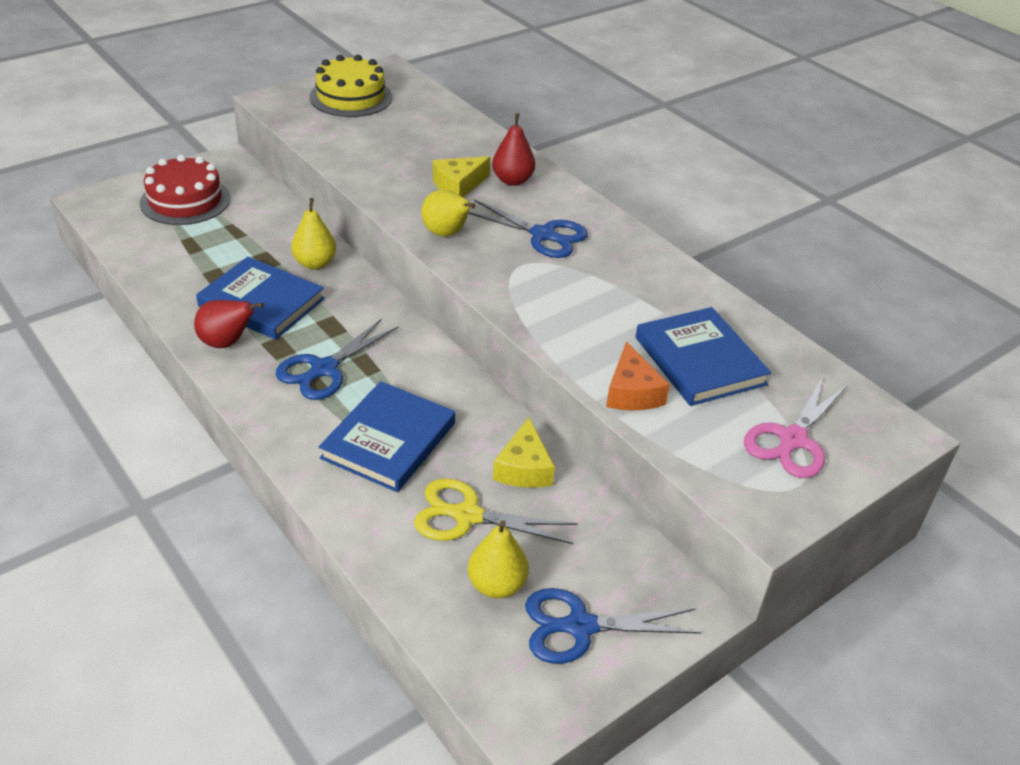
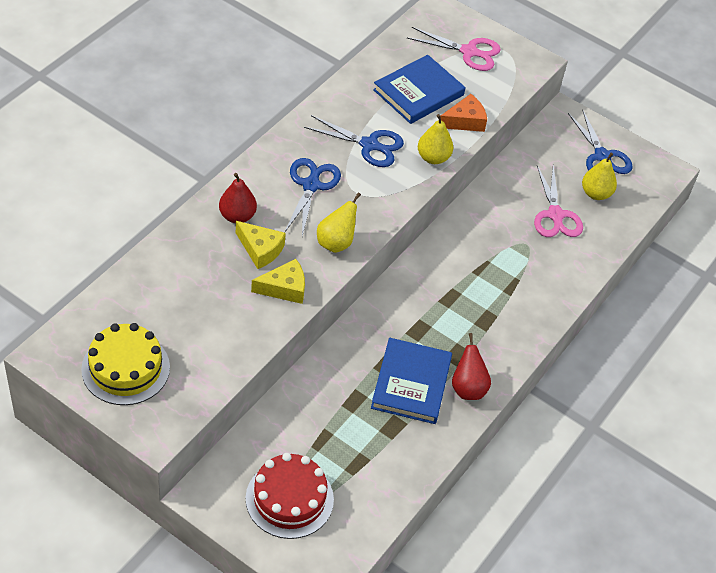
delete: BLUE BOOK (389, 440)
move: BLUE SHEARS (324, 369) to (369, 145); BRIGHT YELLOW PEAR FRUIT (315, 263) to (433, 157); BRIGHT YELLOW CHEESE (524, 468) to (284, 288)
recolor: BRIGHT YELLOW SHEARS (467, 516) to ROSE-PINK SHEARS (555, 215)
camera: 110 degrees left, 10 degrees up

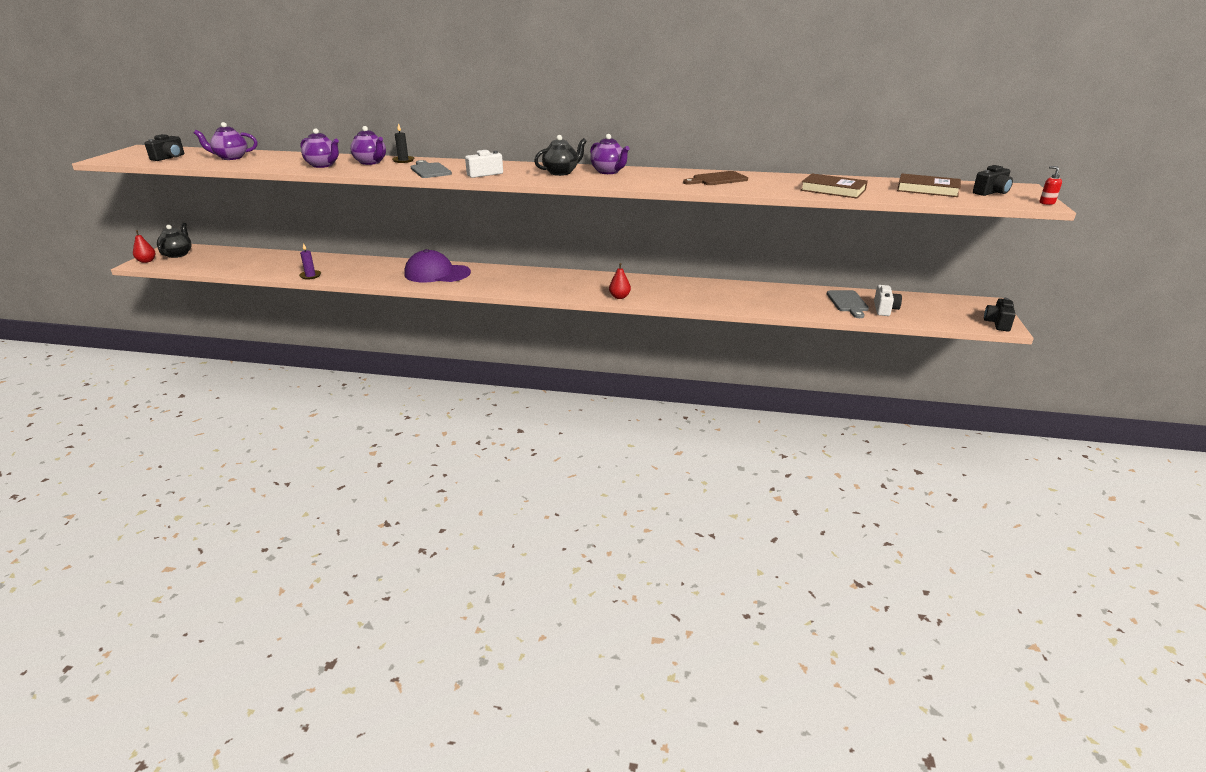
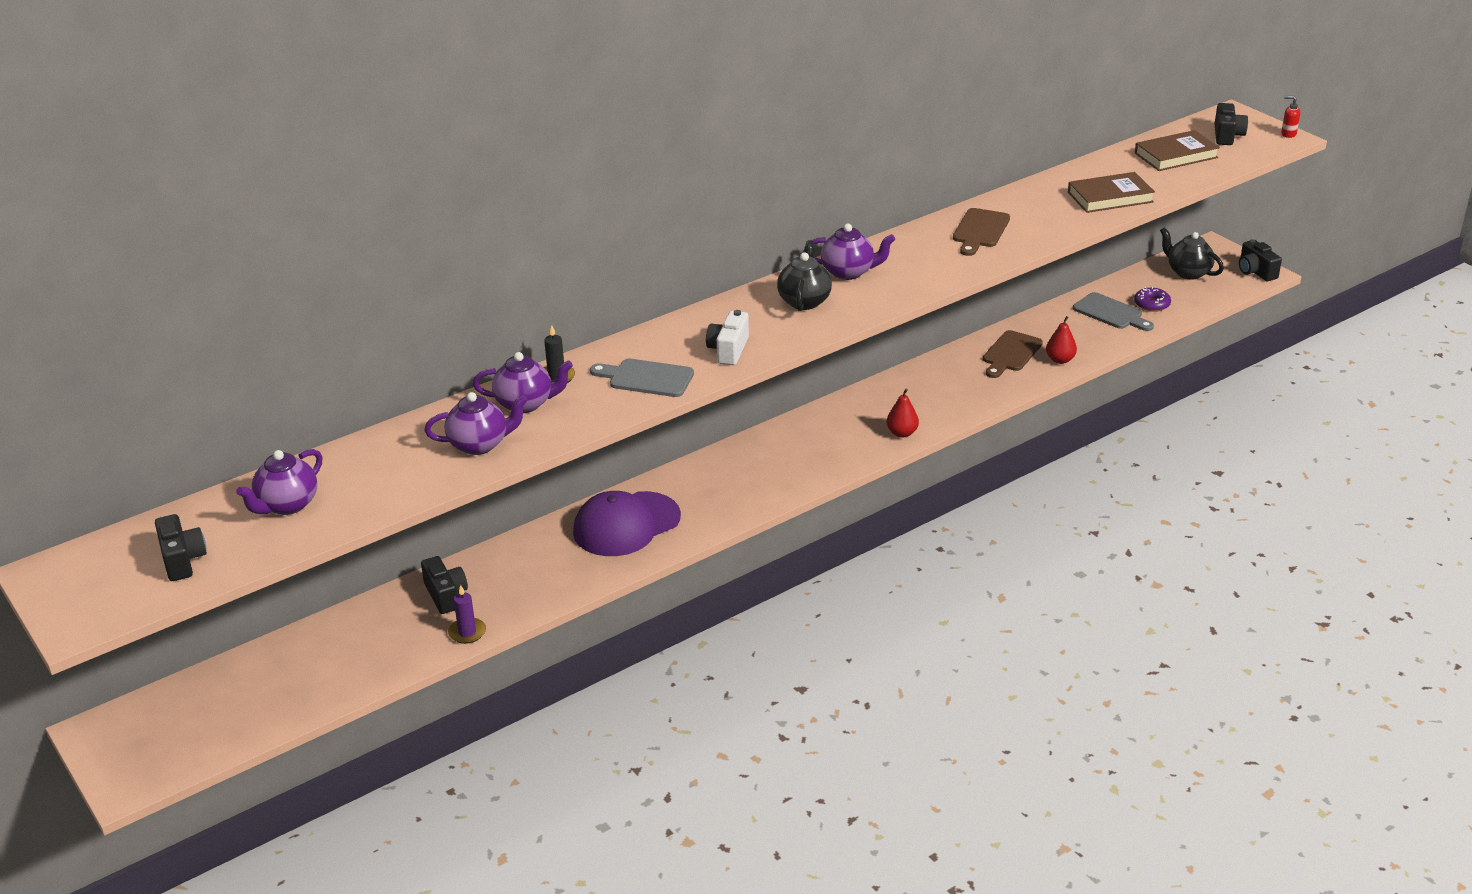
insert: BLACK PHOTO CAMERA (446, 595); BROWN CHOPPING BOARD (1011, 353)
move: CRIMSON PEAR FRUIT (146, 261) to (1060, 360); BLACK CHINA TEAPOT (178, 254) to (1188, 272)
replace: SNOW-WHITE PHOTO CAMERA (884, 309) to PURPLE GLAZED DONUT (1152, 304)
camera: 45 degrees left, 5 degrees up

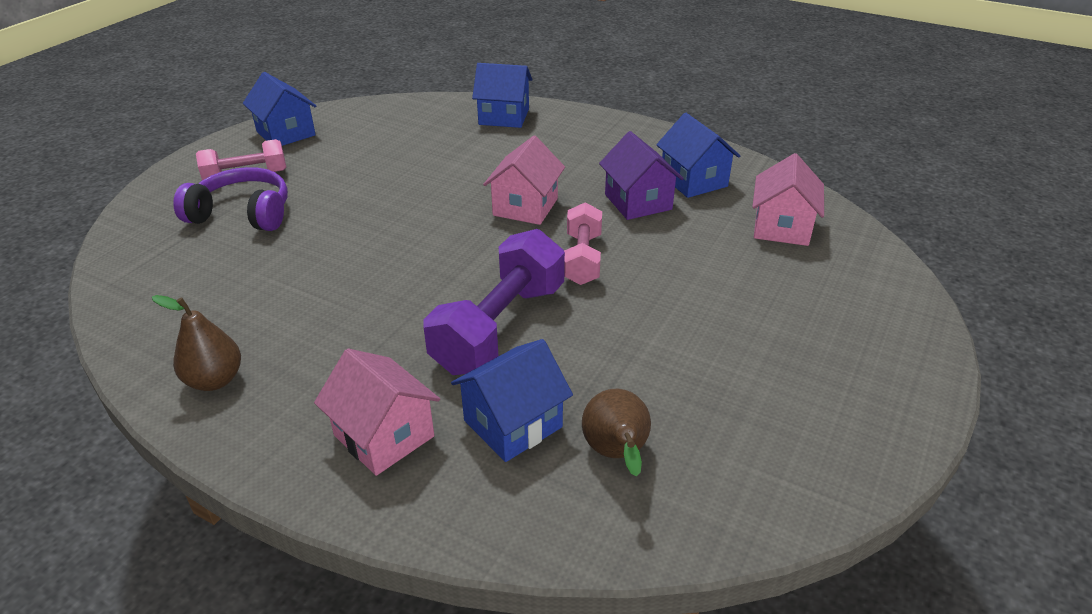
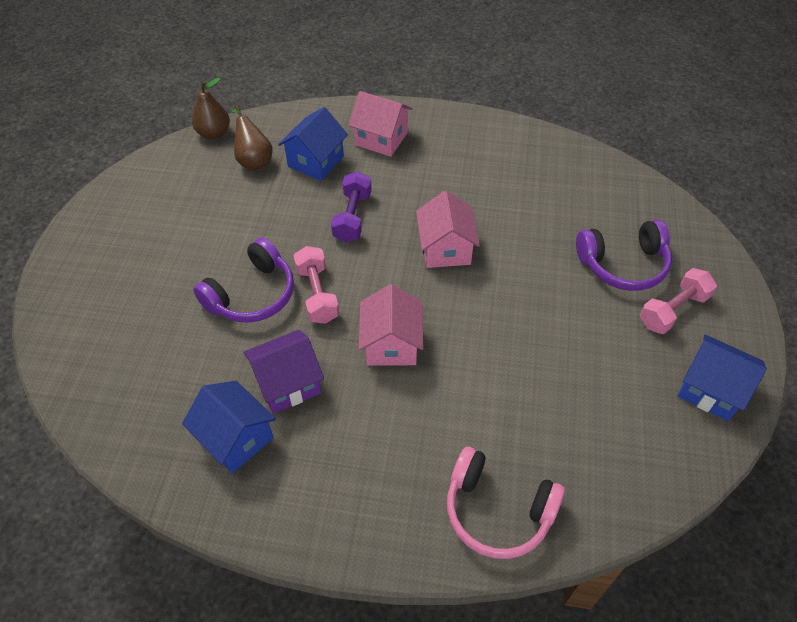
insert: PURPLE HEADPHONES (252, 294)
move: BROWN PEAR FRUIT (215, 380) to (214, 133); ROSE-PINK COTTAGE (781, 227) to (445, 249)
replace: BLUE COTTAGE (504, 117) to ROSE-PINK HEADPHONES (497, 511)
rotate: PURPLE COTTAGE (638, 202) = (287, 383) 75 degrees counterclockwise
resize: PURPLE FREE WEIGHT (500, 327) = (352, 217) x0.61
camera: 160 degrees right, 15 degrees up

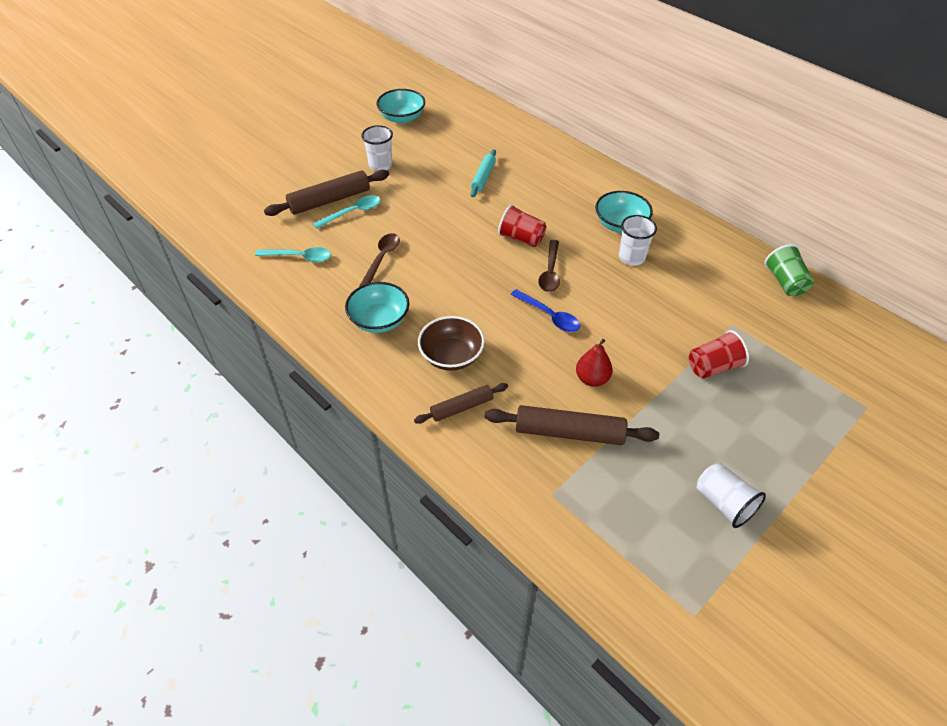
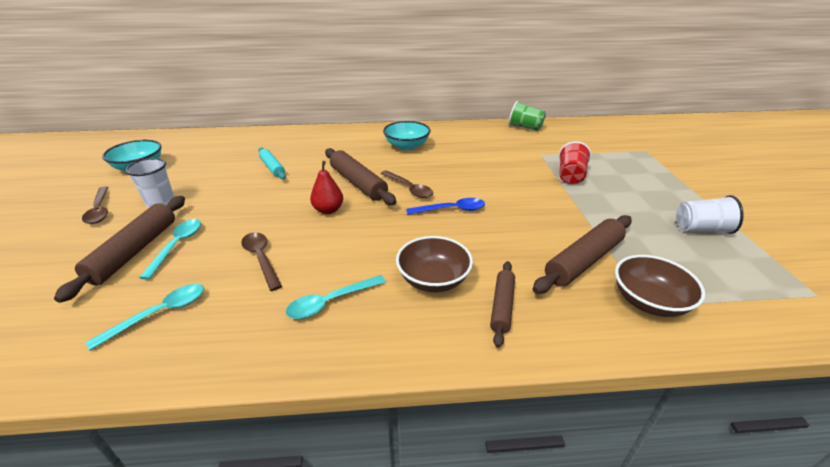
delete: SNOW-WHITE CUP (631, 257)
insert: BROWN SPOON (99, 210); BROWN DEEP DISH (649, 302)
move: CRIMSON PEAR FRUIT (592, 379) to (328, 210)
replace: TURQUOISE DEEP DISH (379, 320) to TURQUOISE SPOON (331, 302); CRIMSON CUP (521, 238) to BROWN PASTRY ROLLER (358, 183)
camera: 50 degrees left, 15 degrees down

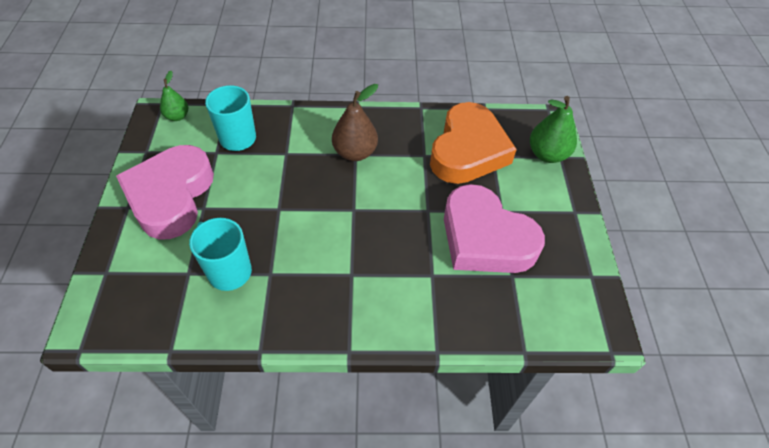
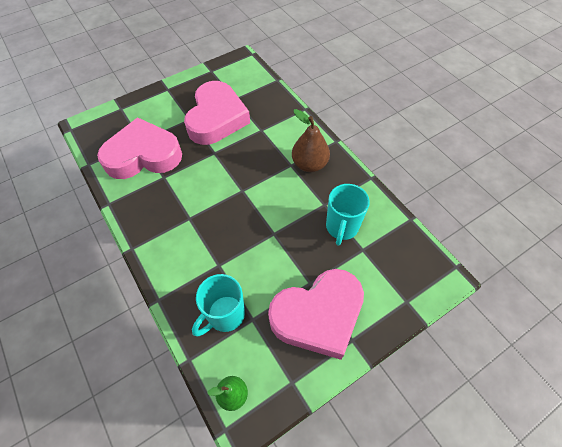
delete: GREEN PEAR FRUIT (547, 154)
move: BROWN PEAR FRUIT (355, 152) to (309, 164)
recolor: ORANGE HEART (468, 150) to ROSE-PINK HEART (143, 155)
camera: 120 degrees left, 5 degrees up

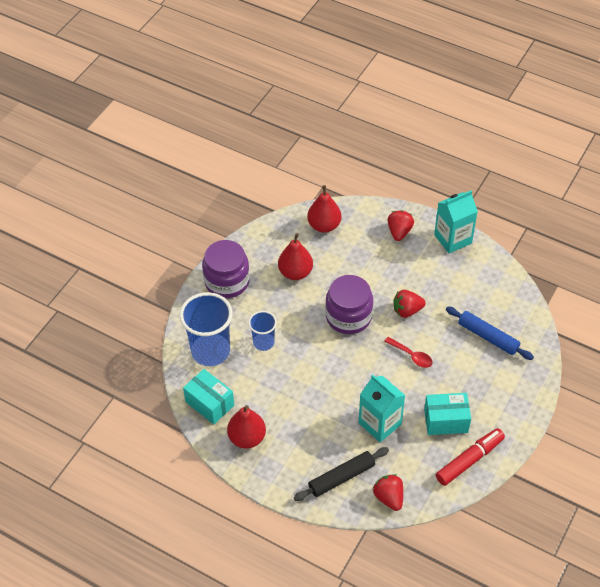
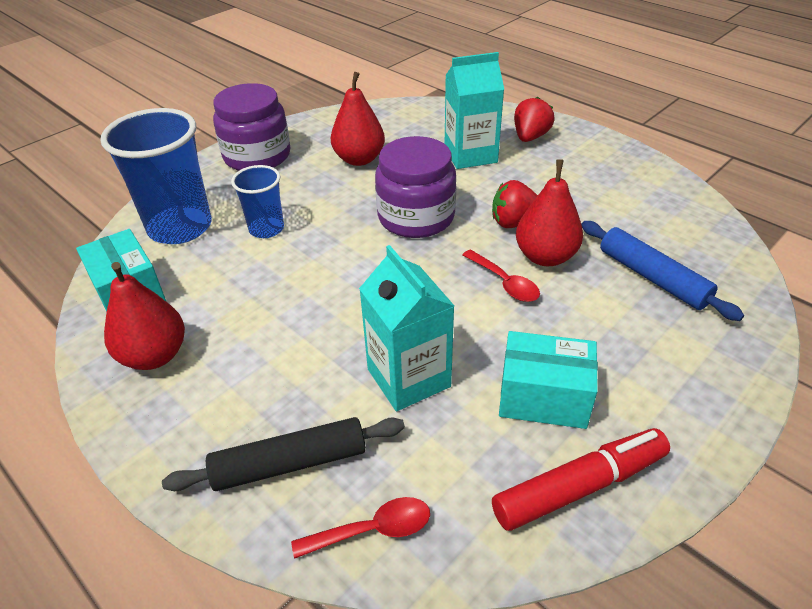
move: CRIMSON PEAR FRUIT (324, 225) to (545, 256); TURQUOISE CARTON (453, 239) to (470, 155)
replace: CRIMSON STRAWBERRY (389, 497) to CRIMSON SPOON (373, 530)
camera: 15 degrees right, 10 degrees down

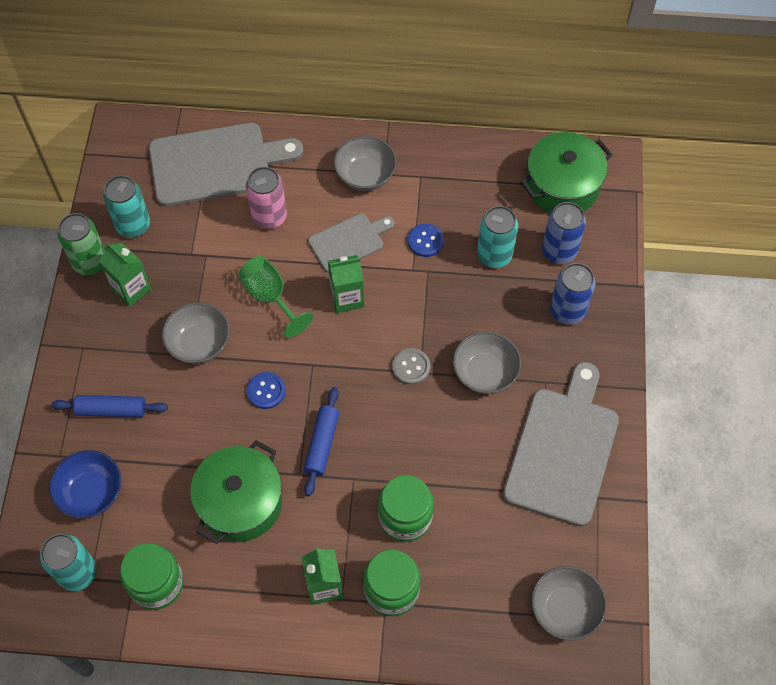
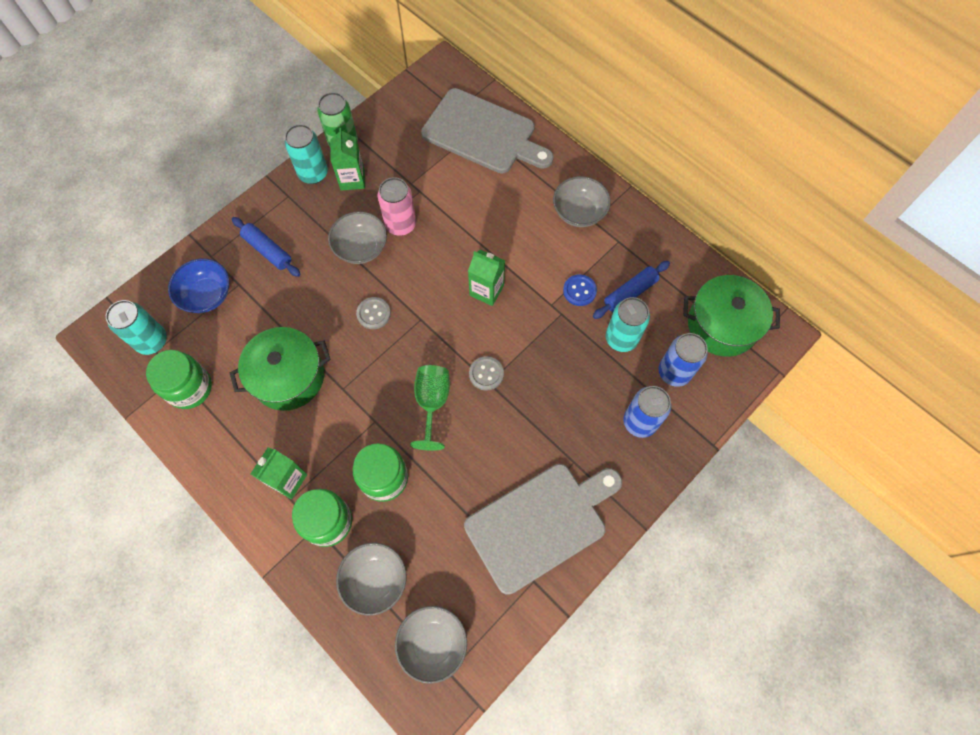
delete: ASH-GREY CHOPPING BOARD (349, 241)
move: TURQUOISE SODA CAN (133, 225) to (313, 174); GREEN WINE GLASS (270, 297) to (432, 403); ROSE-PINK SODA CAN (269, 217) to (401, 224); BLUE PASTRY ROLLER (322, 444) to (630, 293); ASH-GREY DEEP DISH (485, 372) to (375, 580)
recolor: BLUE BUTTON (266, 391) to ASH-GREY BUTTON (373, 314)
camera: 40 degrees right, 5 degrees up

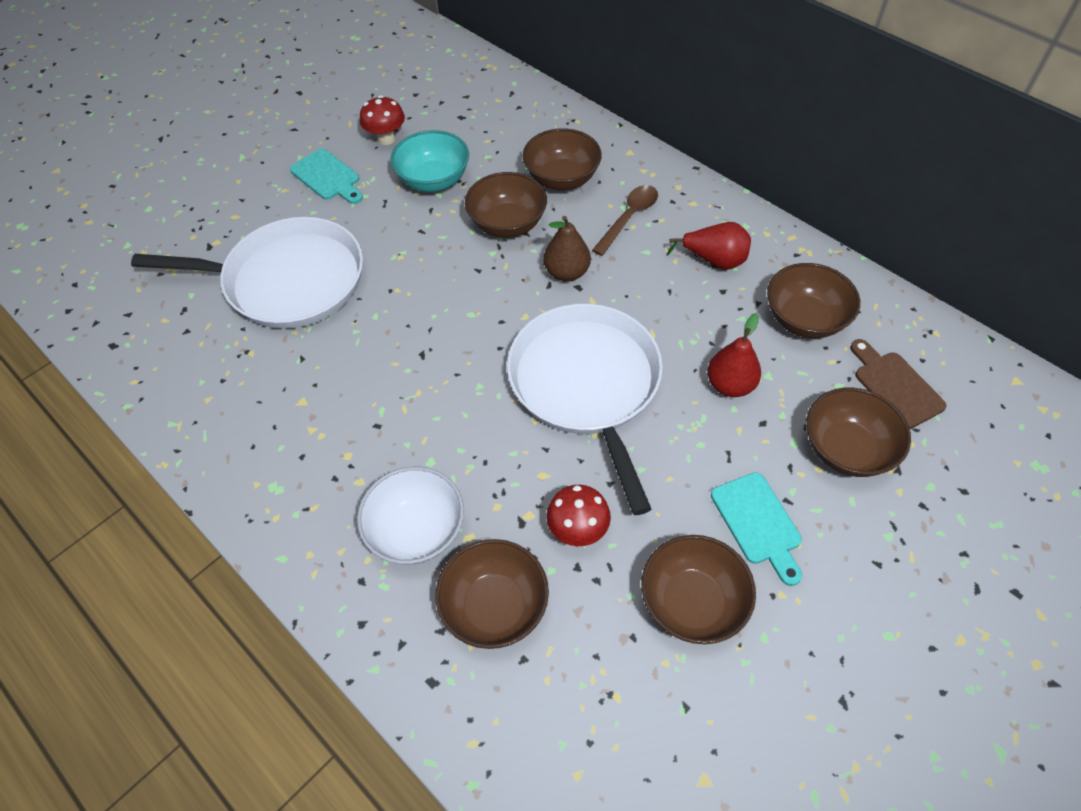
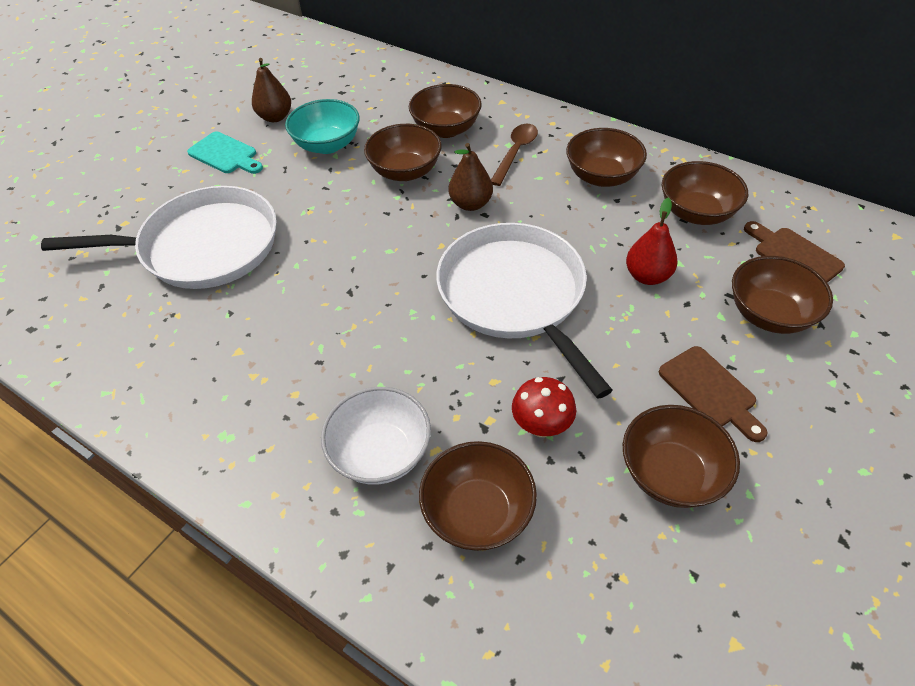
replace: CRIMSON MUSHROOM (386, 139) to BROWN PEAR FRUIT (275, 117); CRIMSON PEAR FRUIT (714, 260) to BROWN DEEP DISH (602, 176)
recolor: TURQUOISE CHOPPING BOARD (758, 523) to BROWN CHOPPING BOARD (710, 391)
camera: 10 degrees left, 5 degrees down

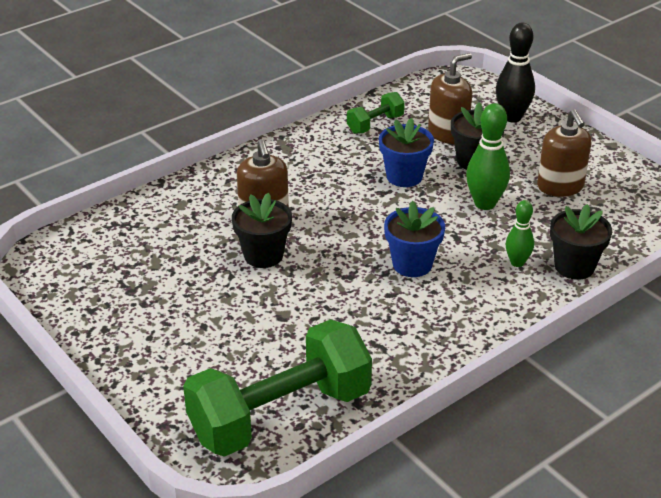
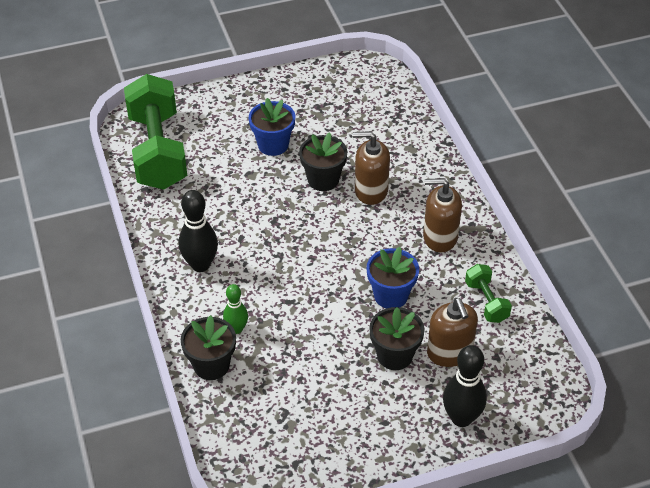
delete: GREEN SKITTLE (485, 203)
insert: BLACK SKITTLE (200, 265)
move: BLUE POTTED PLANT (412, 264) to (273, 145); BROWN SOAP PUMP (560, 186) to (440, 237)
camera: 110 degrees right, 10 degrees up

